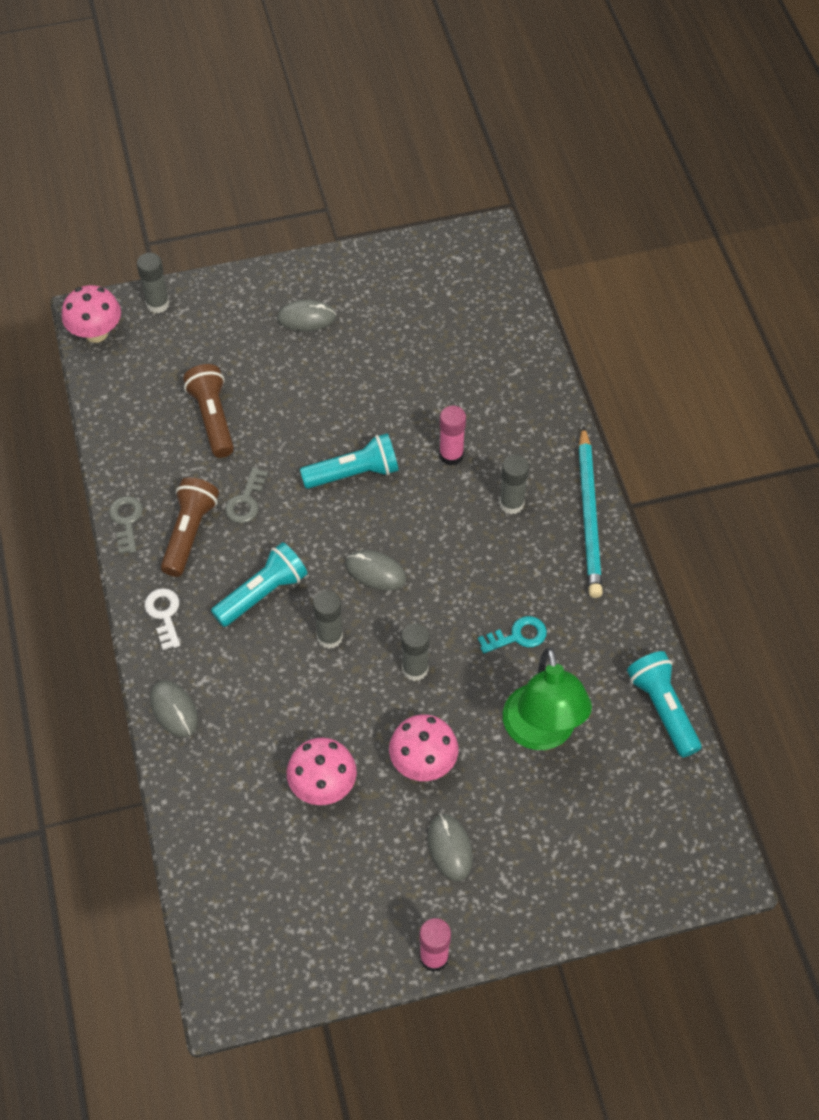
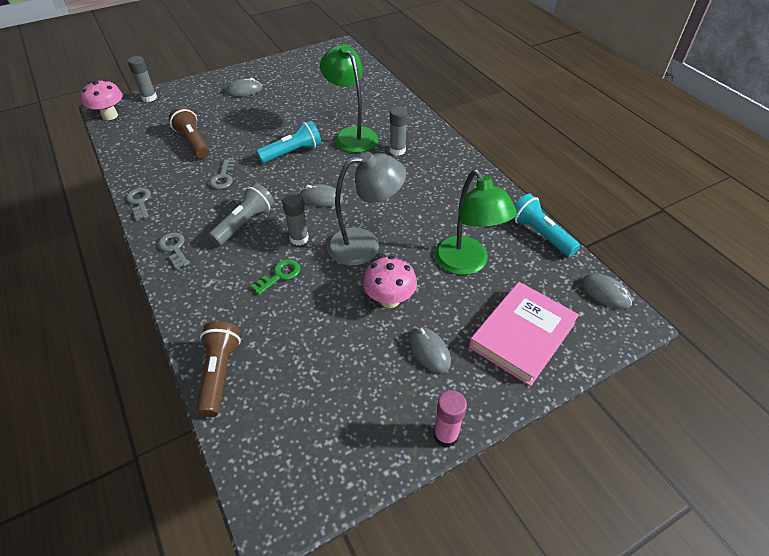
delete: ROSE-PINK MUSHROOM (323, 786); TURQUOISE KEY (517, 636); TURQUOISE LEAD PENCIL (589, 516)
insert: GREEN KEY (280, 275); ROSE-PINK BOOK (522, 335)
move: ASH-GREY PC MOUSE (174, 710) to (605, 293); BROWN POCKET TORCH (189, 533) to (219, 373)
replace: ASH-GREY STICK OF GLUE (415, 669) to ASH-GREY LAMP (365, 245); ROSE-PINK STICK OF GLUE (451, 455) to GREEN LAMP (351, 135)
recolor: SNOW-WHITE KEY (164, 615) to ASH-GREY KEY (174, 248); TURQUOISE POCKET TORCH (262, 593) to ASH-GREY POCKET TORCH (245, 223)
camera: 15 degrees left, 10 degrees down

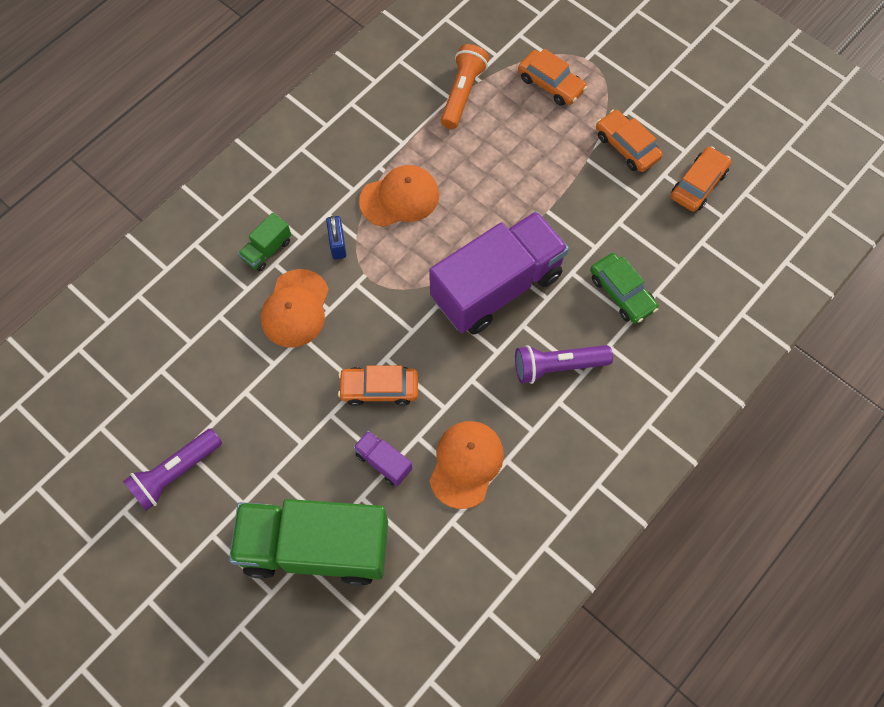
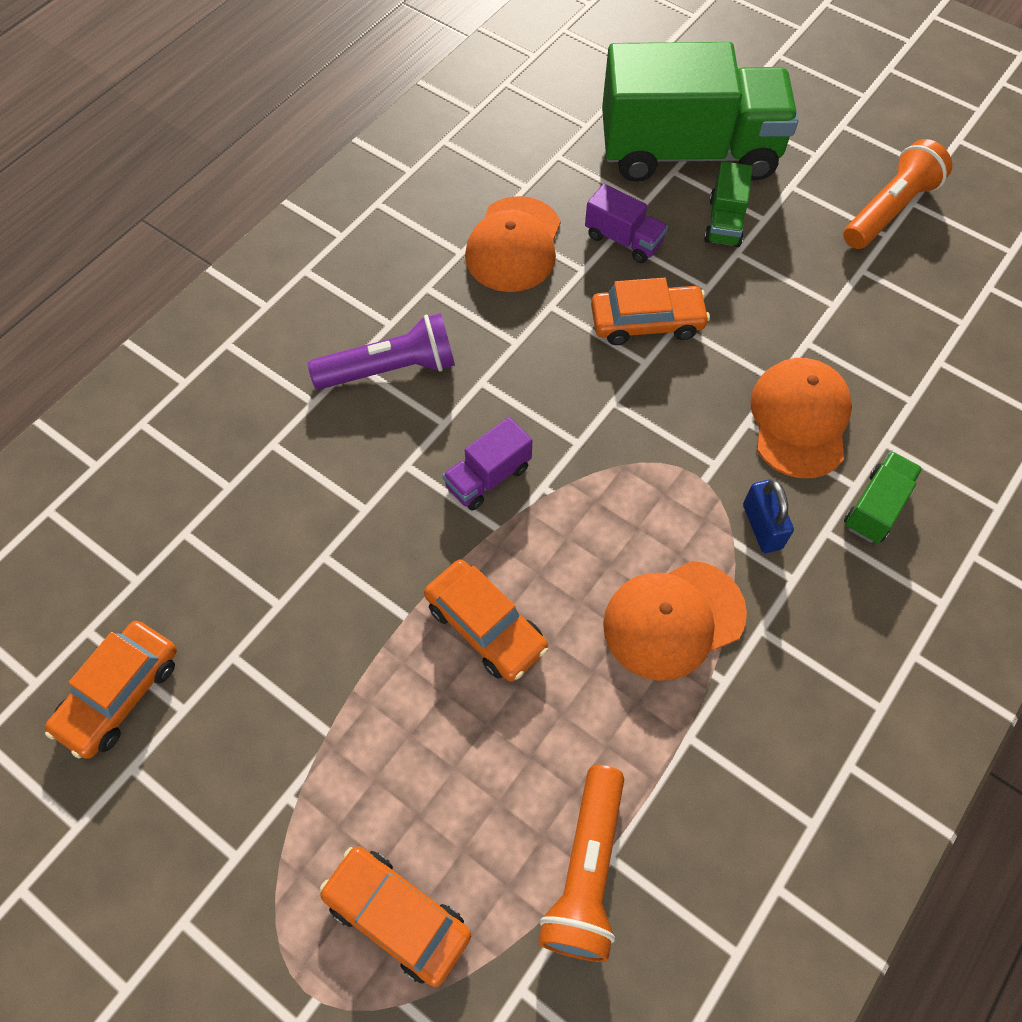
delete: GREEN TOY CAR (621, 293)
insert: GREEN TRUCK (724, 222)
move: ORANGE TOY CAR (626, 146) to (485, 626)
recolor: PURPLE POCKET TORCH (175, 473) to ORANGE POCKET TORCH (889, 210)
resize: PURPLE TRUCK (496, 286) = (488, 477) x0.41
camera: 175 degrees right, 5 degrees down

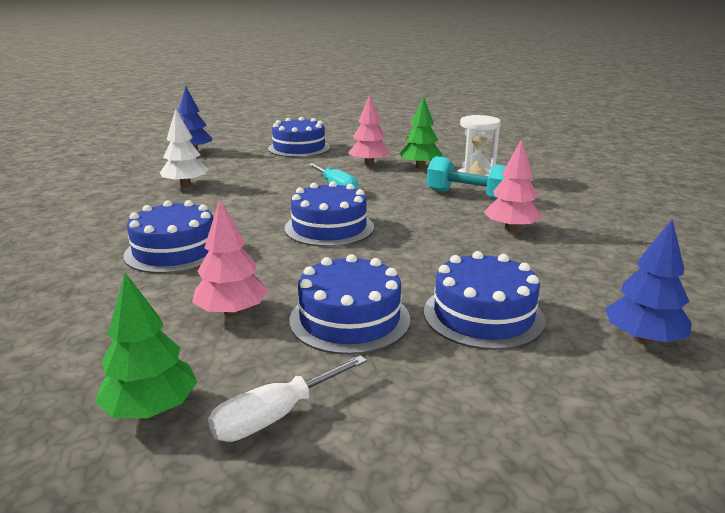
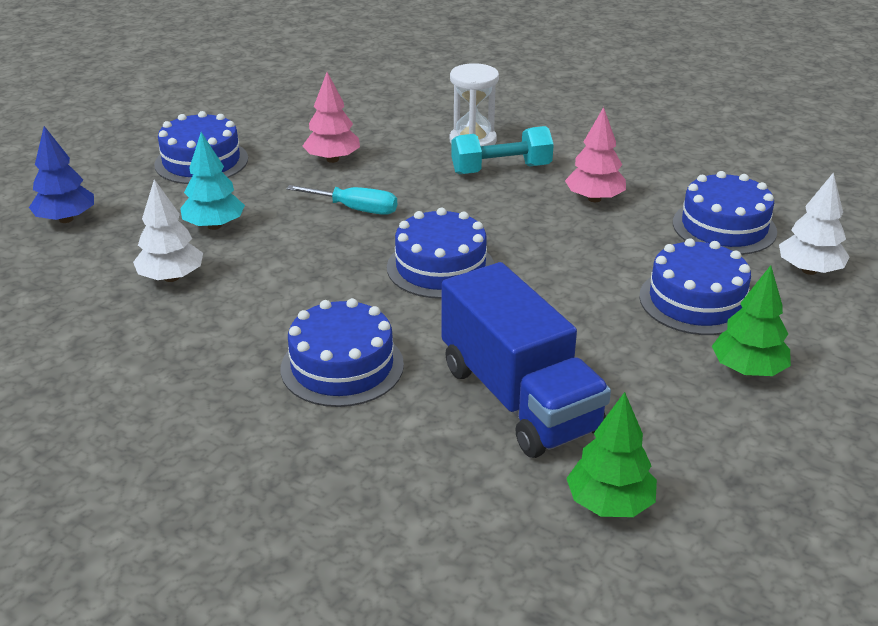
delete: SNOW-WHITE SCREWDRIVER (275, 416)
insert: TURQUOISE TREE (214, 226)
move: BLUE LAYER CAKE (349, 319) to (724, 227); GREEN TREE (420, 167) to (748, 370)
replace: ROSE-PINK TREE (232, 312) to BLUE TRUCK (519, 398)
recolor: BLUE TREE (643, 339) to SNOW-WHITE TREE (809, 270)
camera: 40 degrees left, 10 degrees up

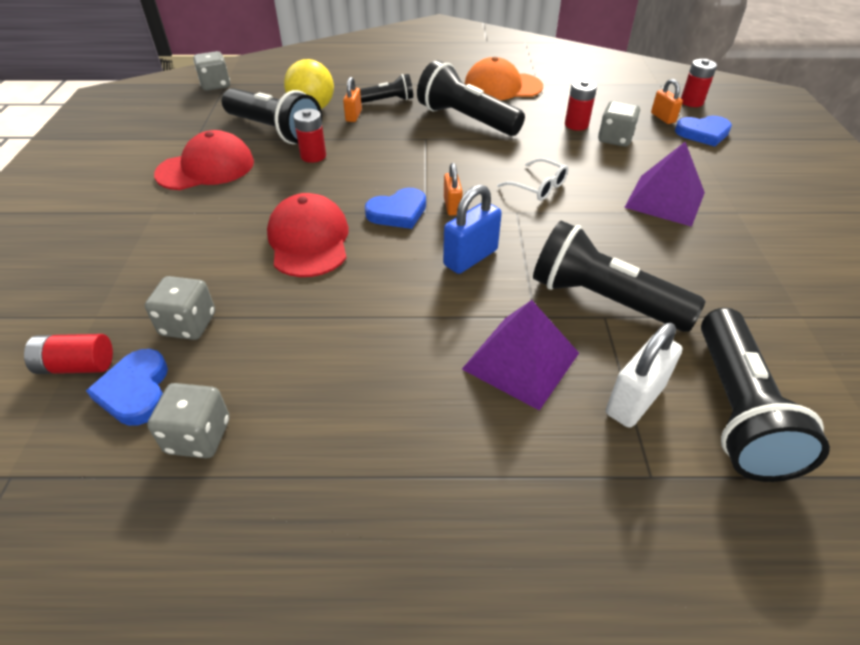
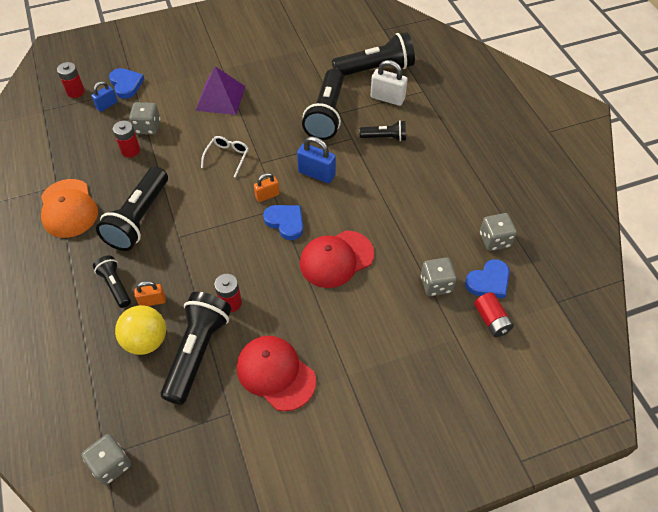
replace: PURPLE PYRAMID SHAPE (521, 360) to BLACK POCKET TORCH (385, 137)
recolor: ORANGE LOCK (663, 118) to BLUE LOCK (107, 105)
camera: 110 degrees left, 10 degrees up

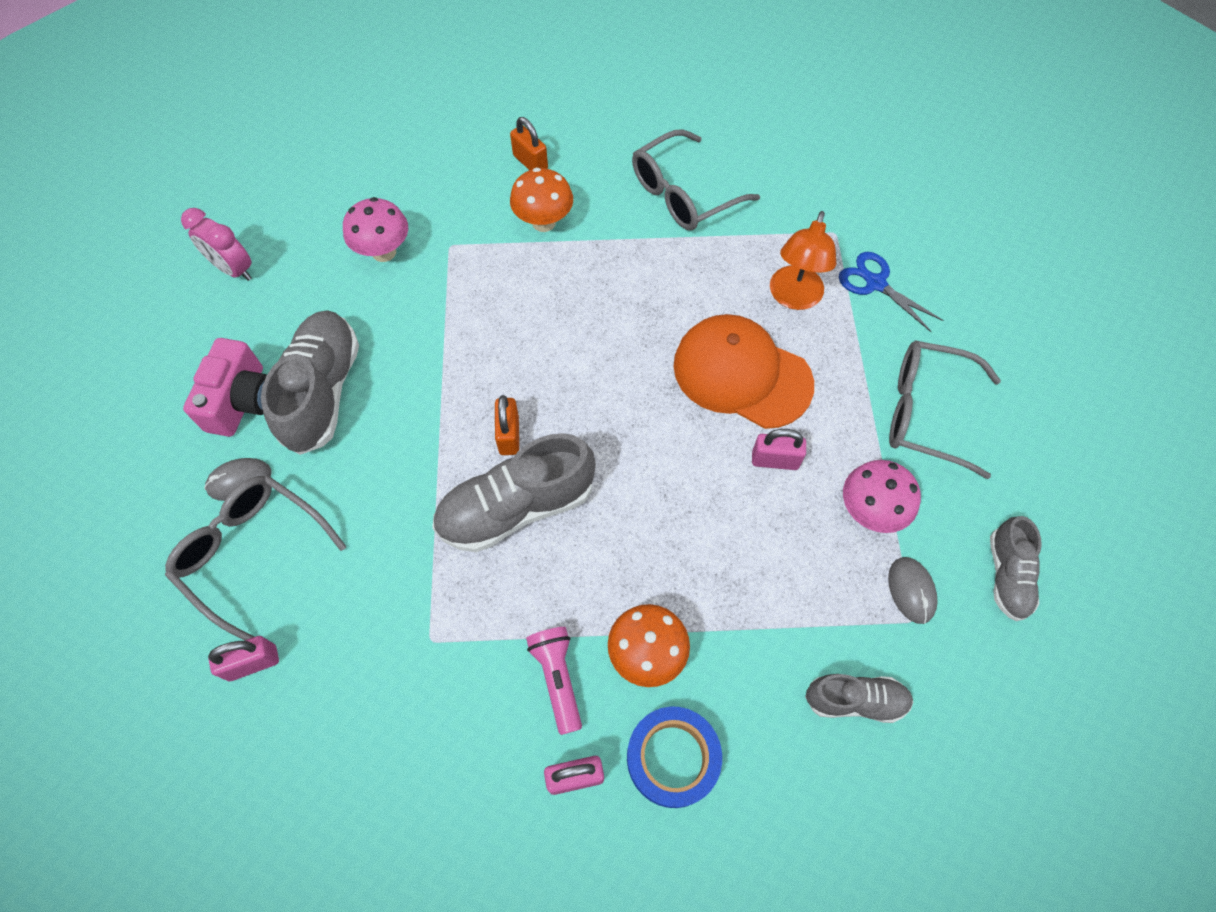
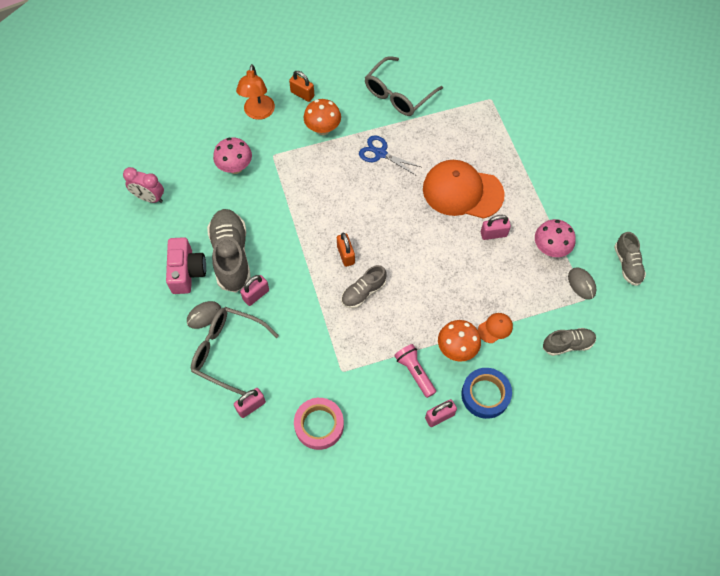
delete: ASH-GREY SPECTACLES (927, 413)
insert: ROSE-PINK LOCK (256, 295); ROSE-PINK ROLL OF TAPE (319, 425); ORANGE PEAKED CAP (495, 328)
move: ORANGE LAMP (793, 298) to (258, 113); BLUE SHEARS (875, 283) to (380, 153)
resize: ASH-GREY SHOE (517, 507) = (363, 292) x0.57
camera: 15 degrees left, 0 degrees up

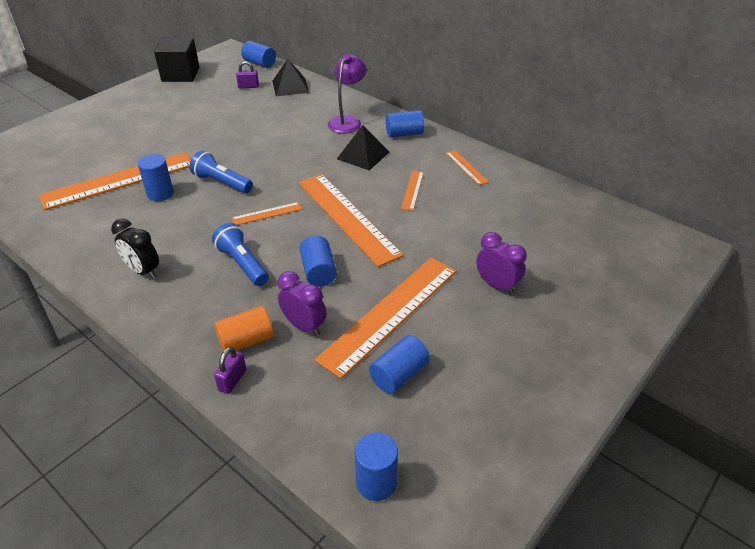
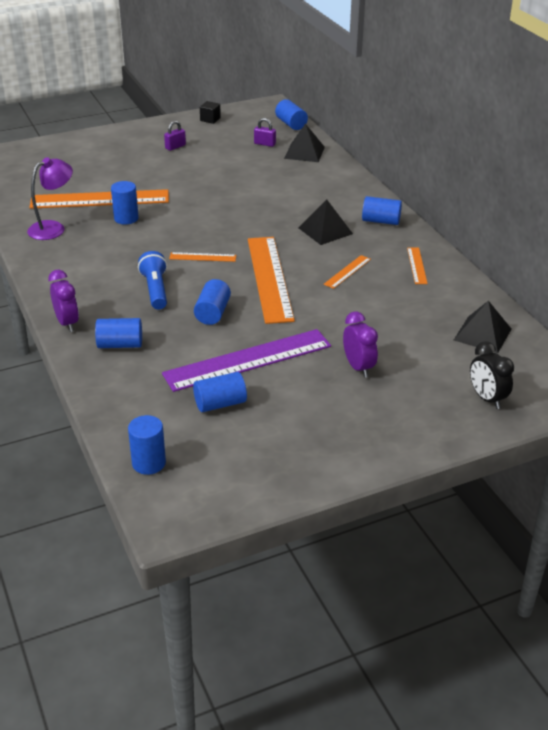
delete: BLUE POCKET TORCH (221, 183)
insert: BLACK PYRAMID SHAPE (482, 334)
move: BLACK CLOCK (143, 271) to (487, 398); PURPLE LOCK (232, 380) to (175, 147); PURPLE CLOCK (304, 326) to (67, 323); PURPLE LAMP (347, 121) to (53, 228)
recolor: ORANGE CYLINDER SHAPE (246, 341) to BLUE CYLINDER SHAPE (120, 344); ORANGE RULER (389, 313) to PURPLE RULER (247, 360)
resize: BLACK CUBE (180, 74) = (210, 119) x0.47
camera: 25 degrees right, 5 degrees down

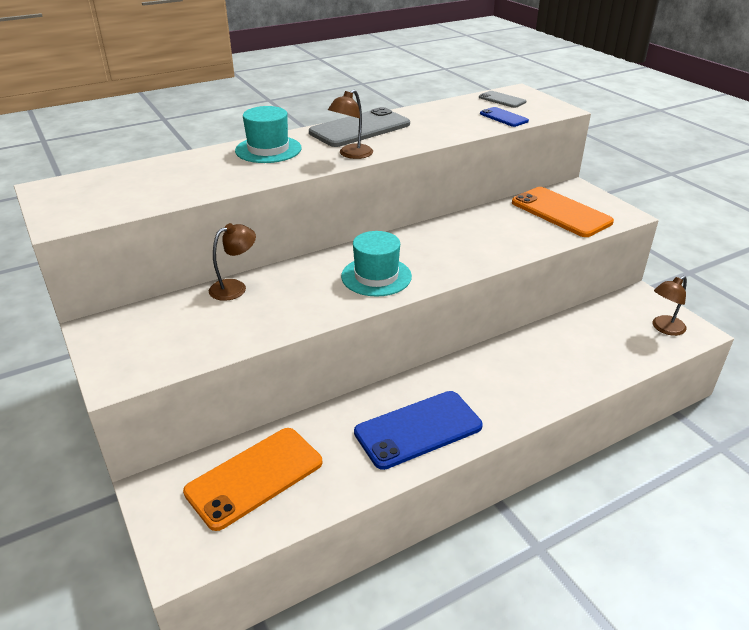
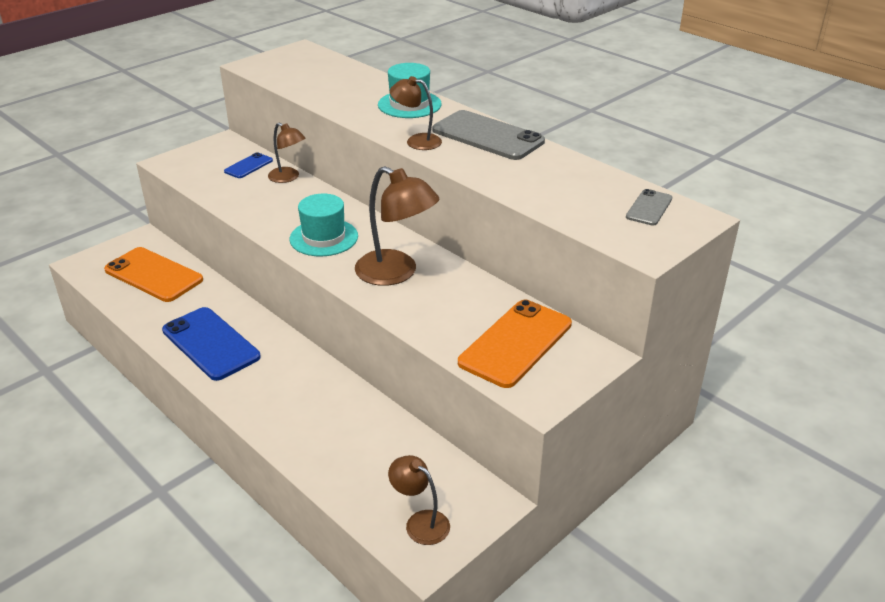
insert: BROWN LAMP (396, 273)
move: BLUE SMARTPHONE (503, 117) to (248, 166)
camera: 75 degrees right, 0 degrees up

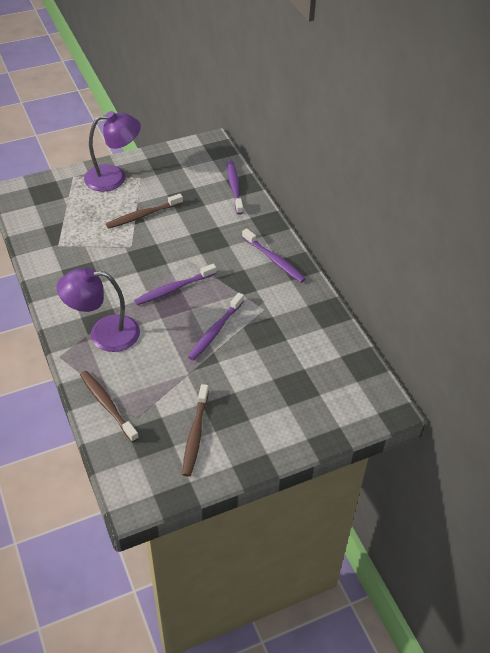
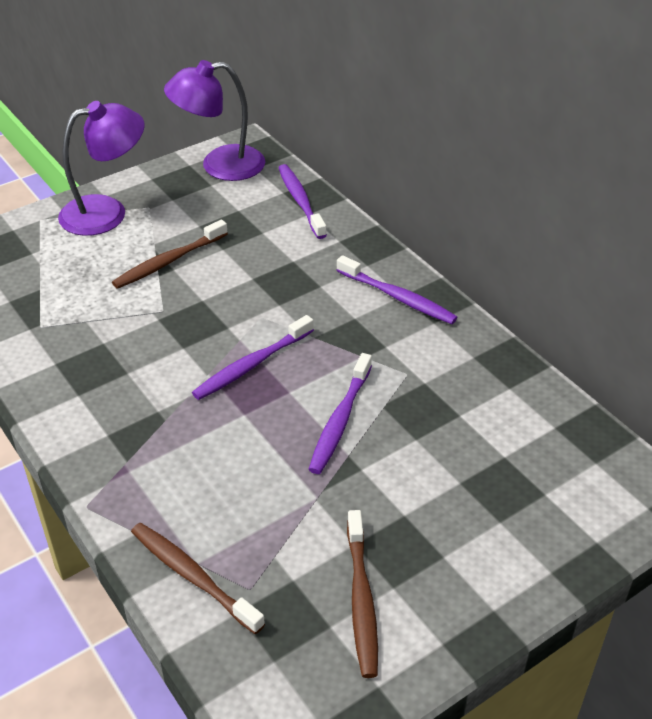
move: PURPLE LAMP (104, 334) to (220, 166)
camera: 10 degrees left, 5 degrees down

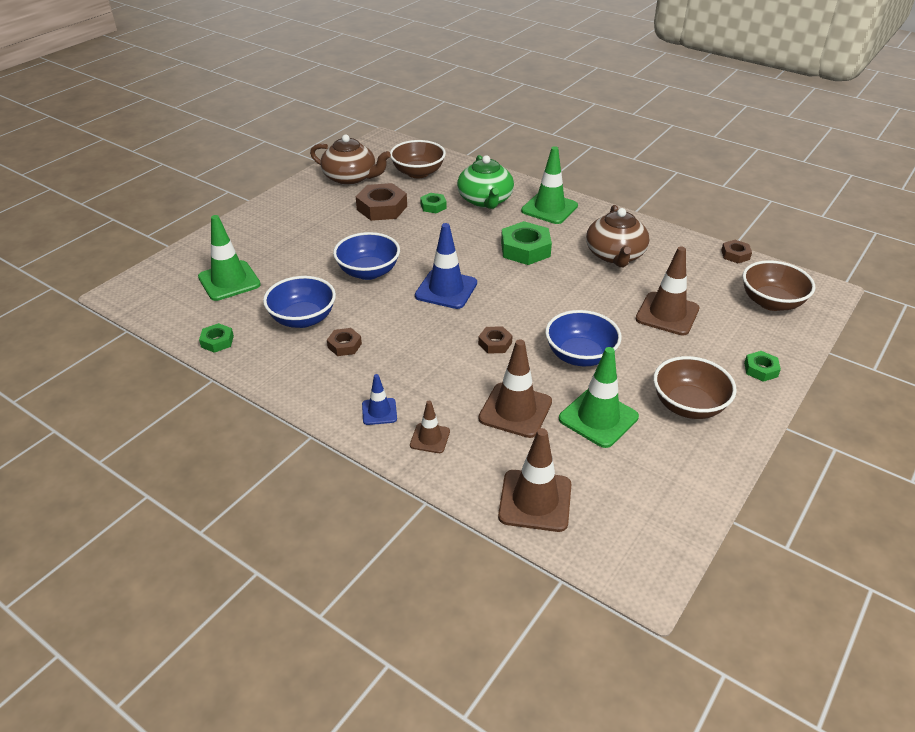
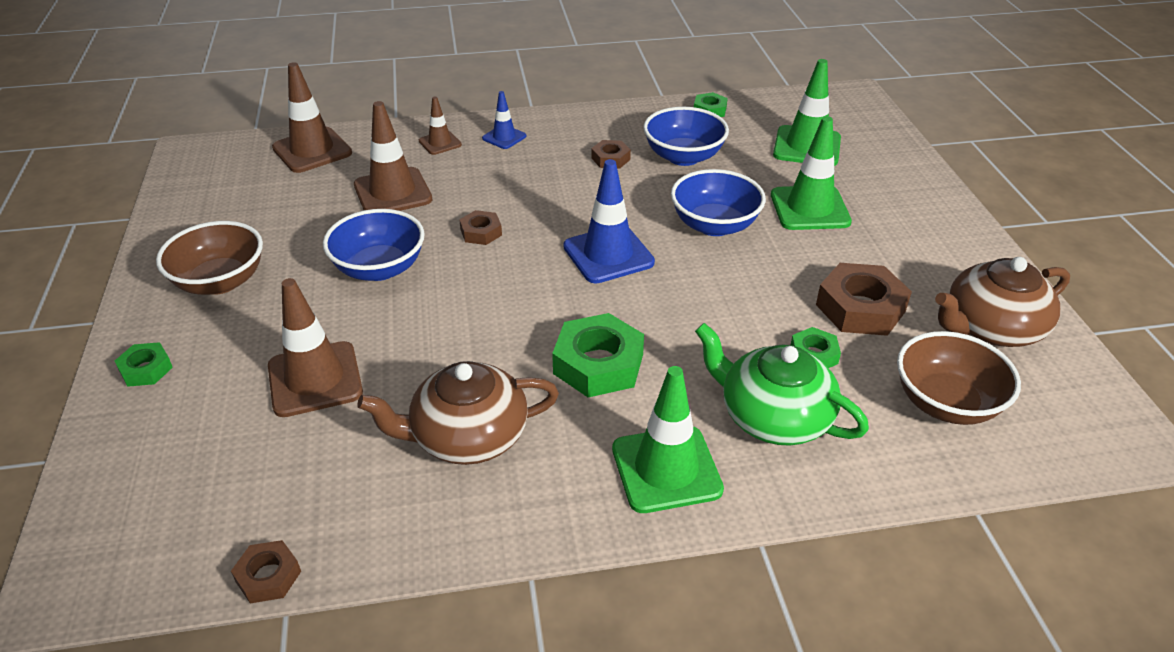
delete: BROWN DEEP DISH (771, 302)
move: GREEN TRAFFIC CONE (598, 418) to (809, 208)
rotate: BROWN CHINA TEAPOT (615, 255) = (467, 436) 60 degrees counterclockwise
camera: 135 degrees right, 0 degrees up

